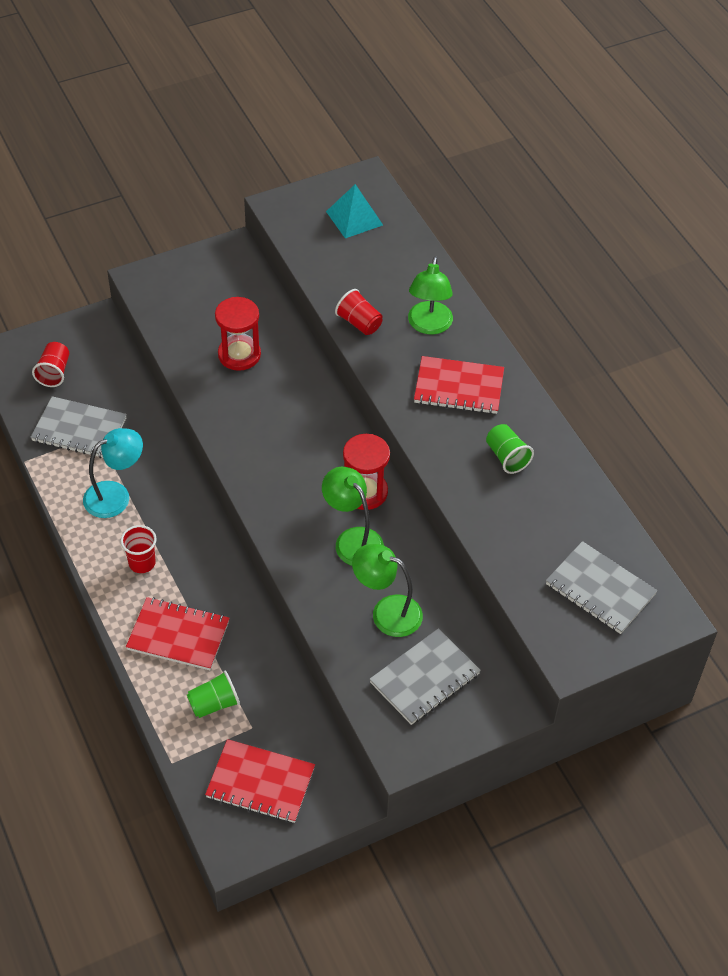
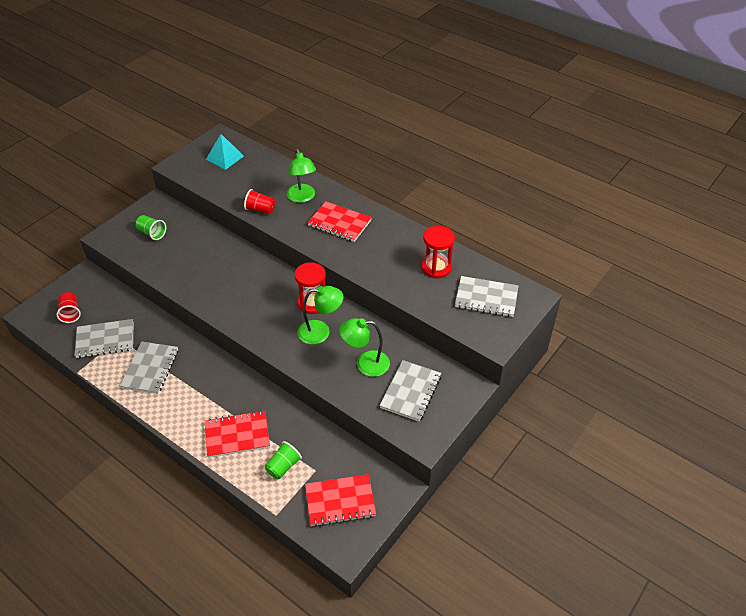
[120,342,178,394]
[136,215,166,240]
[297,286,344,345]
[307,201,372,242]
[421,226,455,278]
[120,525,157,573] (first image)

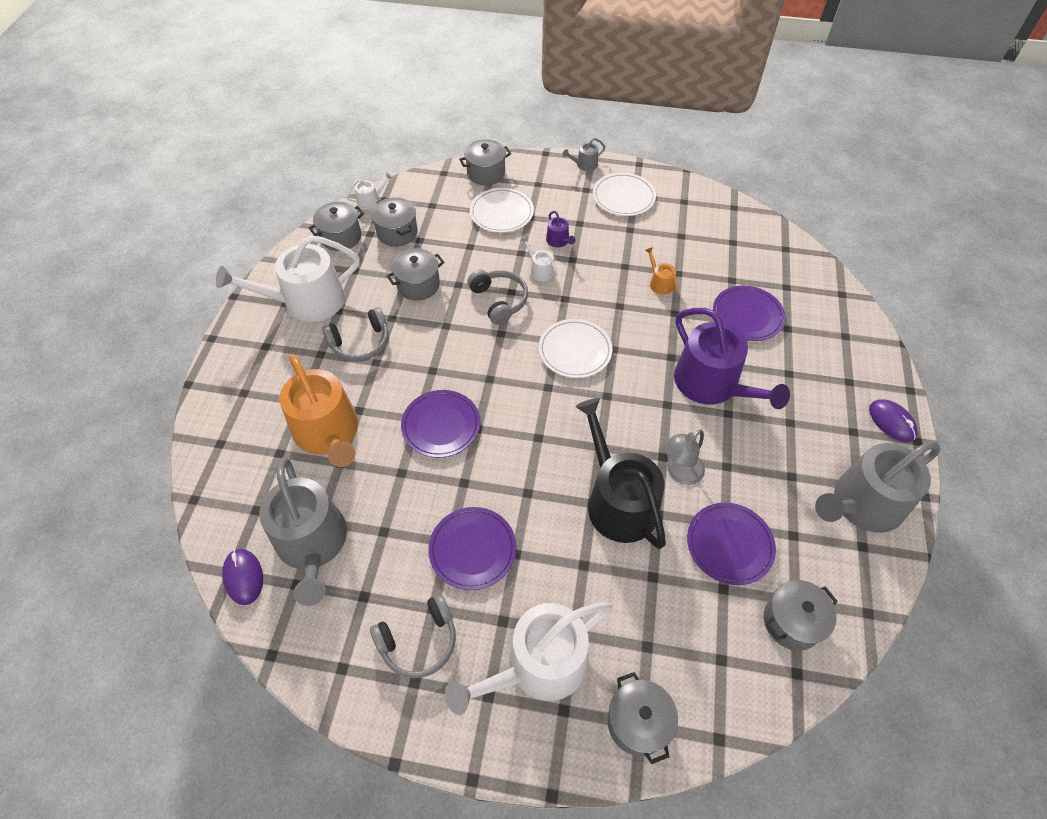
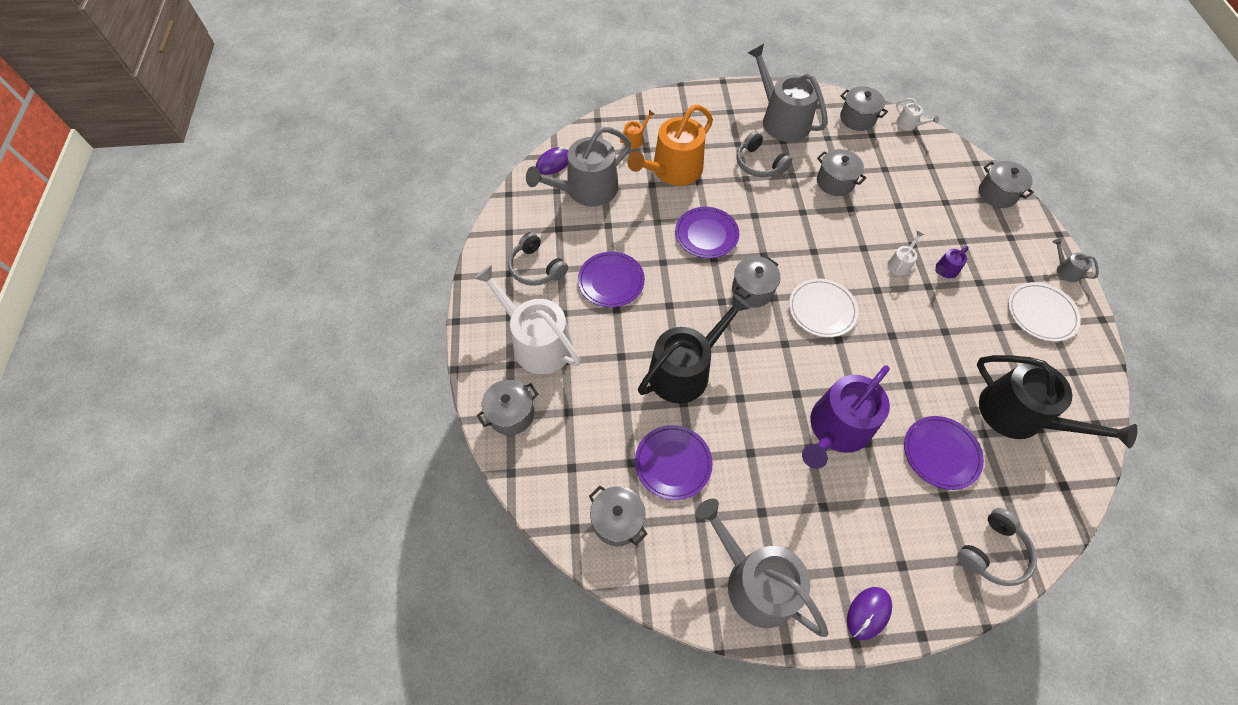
[620,110,654,149]
[732,256,781,308]
[748,44,828,142]
[957,508,1037,586]
[977,355,1138,449]
[470,188,534,233] (first image)
[664,430,705,485] (first image)

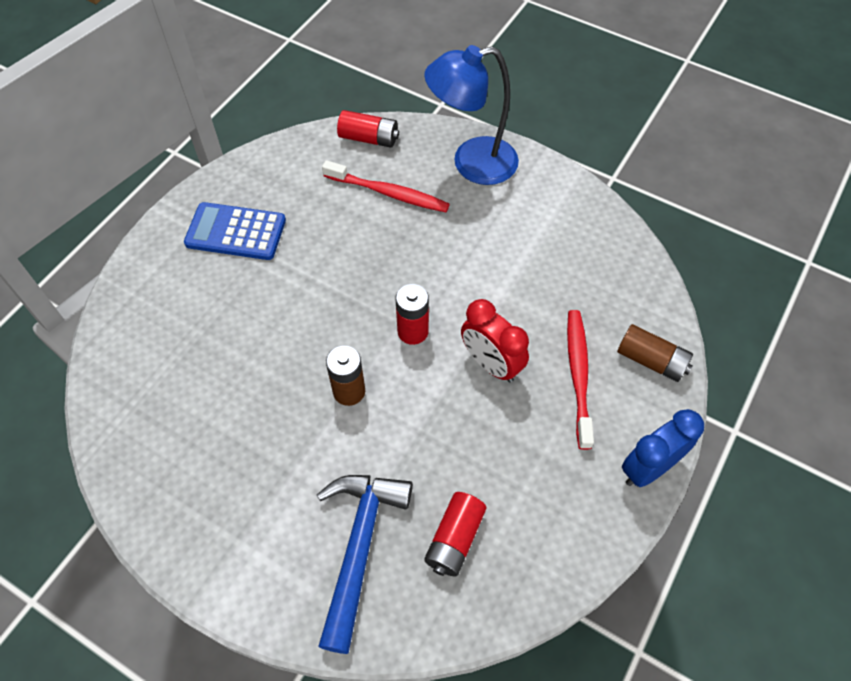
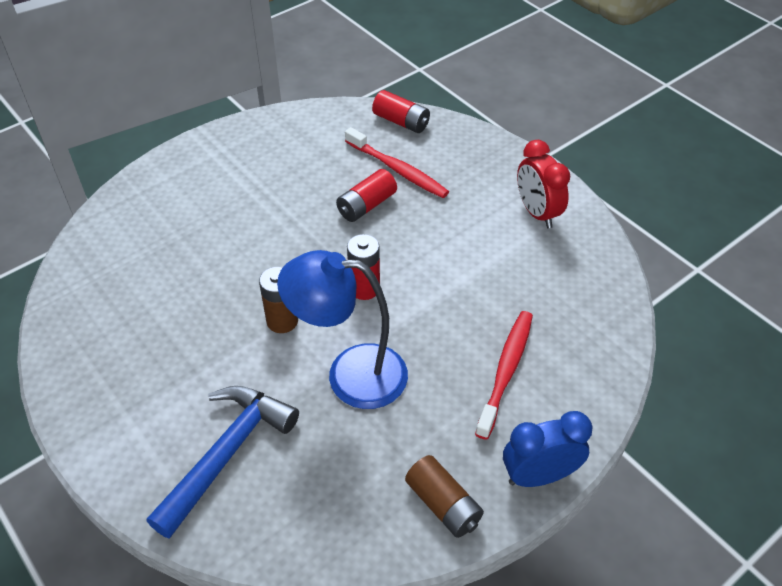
[277,250,408,409]
[336,169,397,222]
[405,455,484,538]
[517,140,570,228]
[184,202,286,260] (first image)

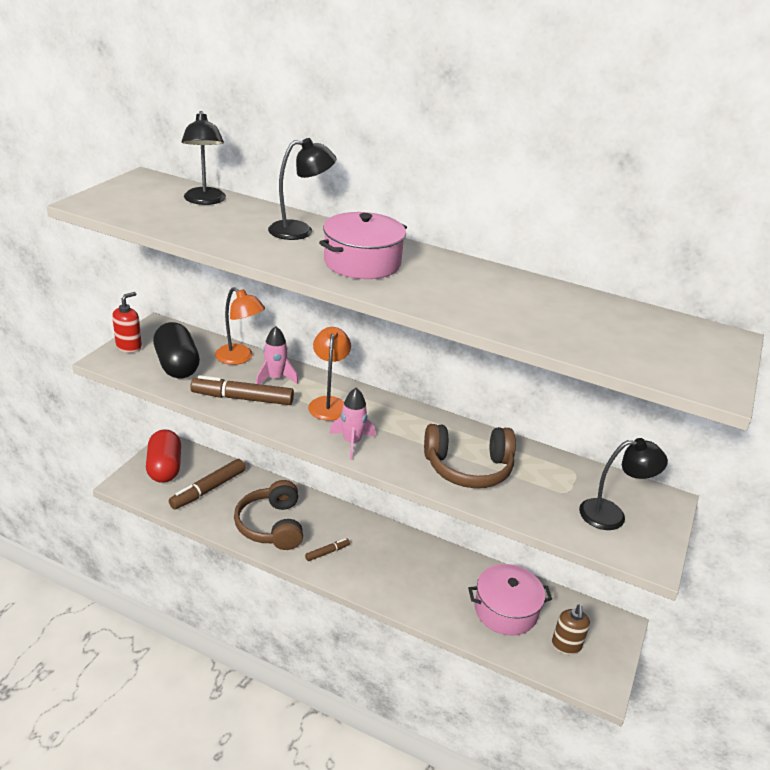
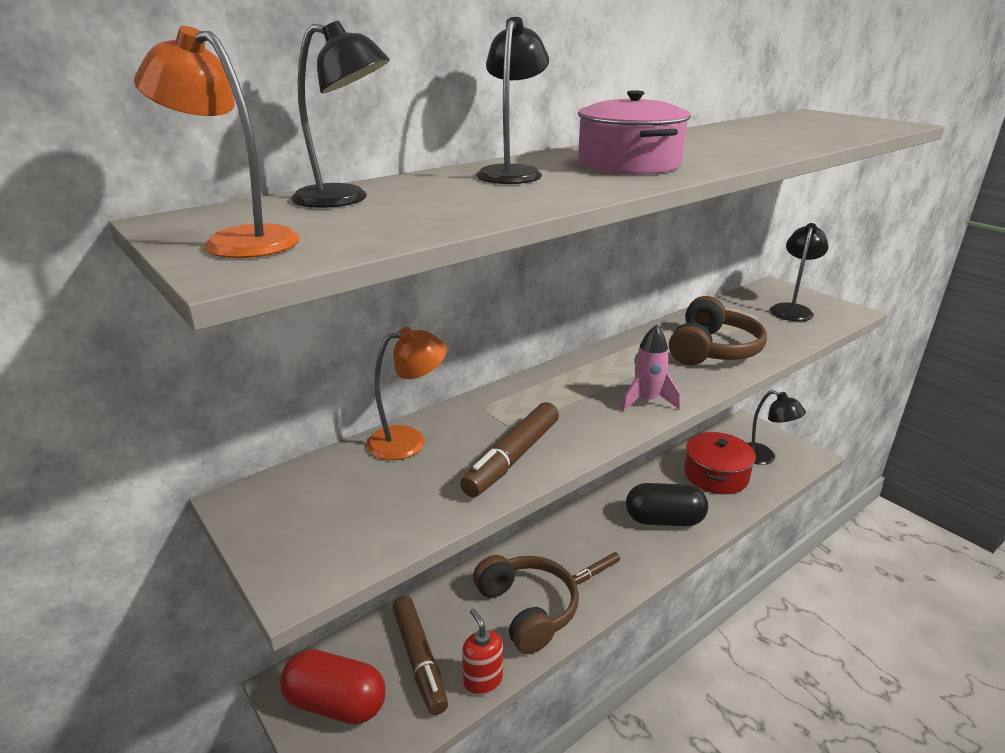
[134,26,300,258]
[462,609,503,695]
[473,555,579,654]
[573,552,620,585]
[626,483,708,526]
[684,432,756,494]
[748,390,806,465]
[256,326,298,385] (first image)

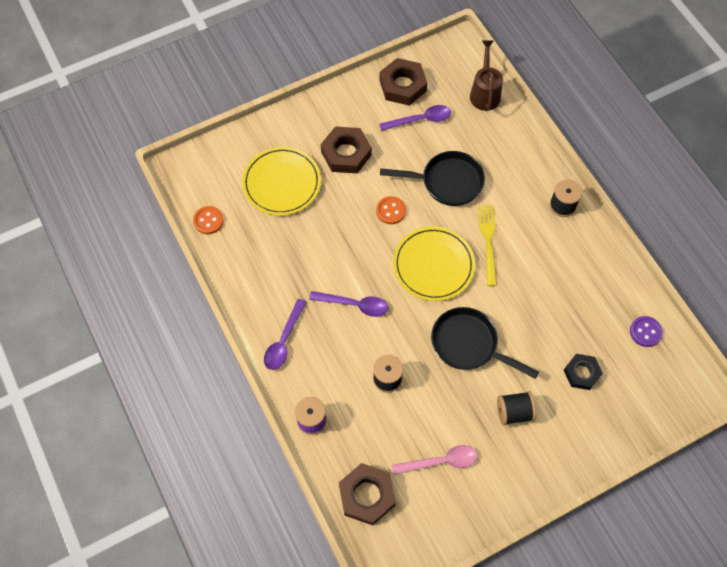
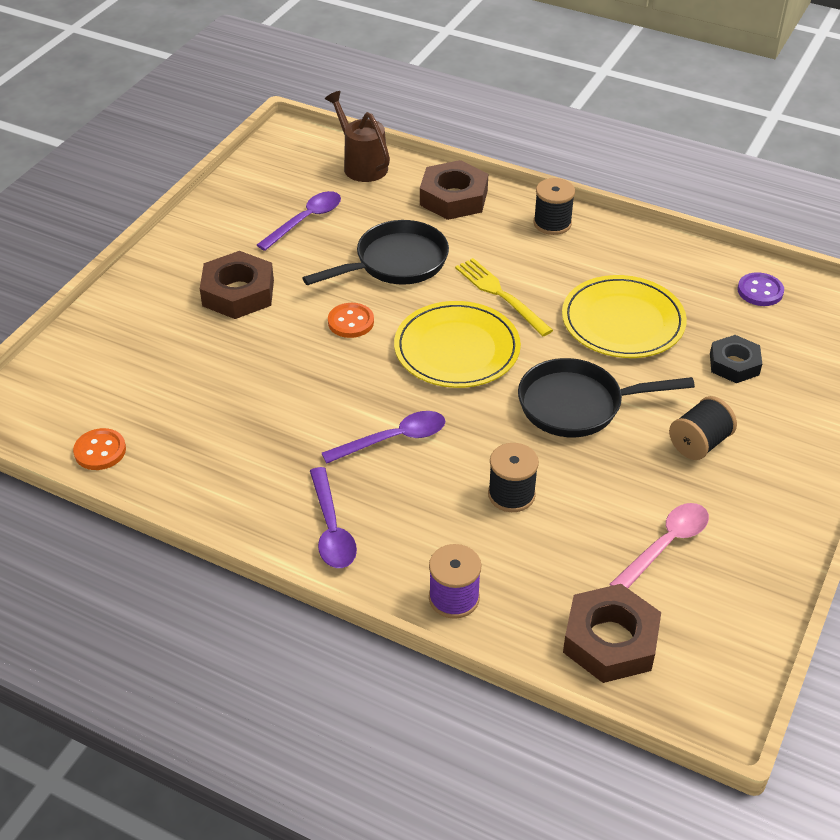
[420,160,488,220]
[562,275,687,358]

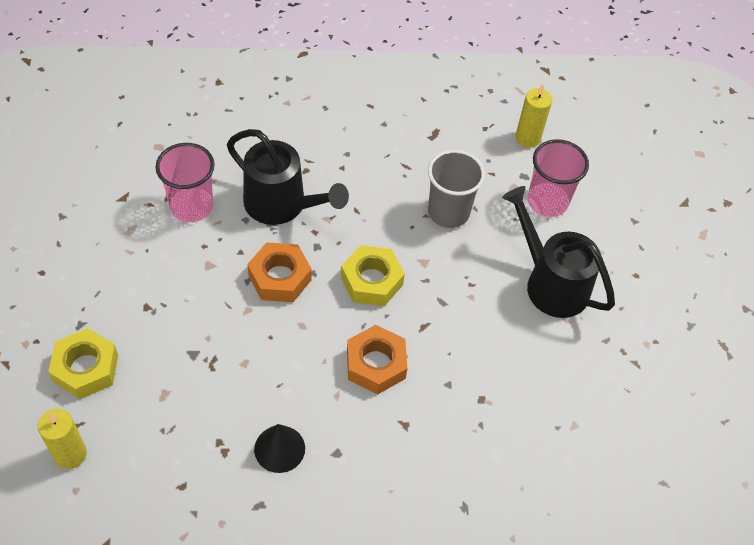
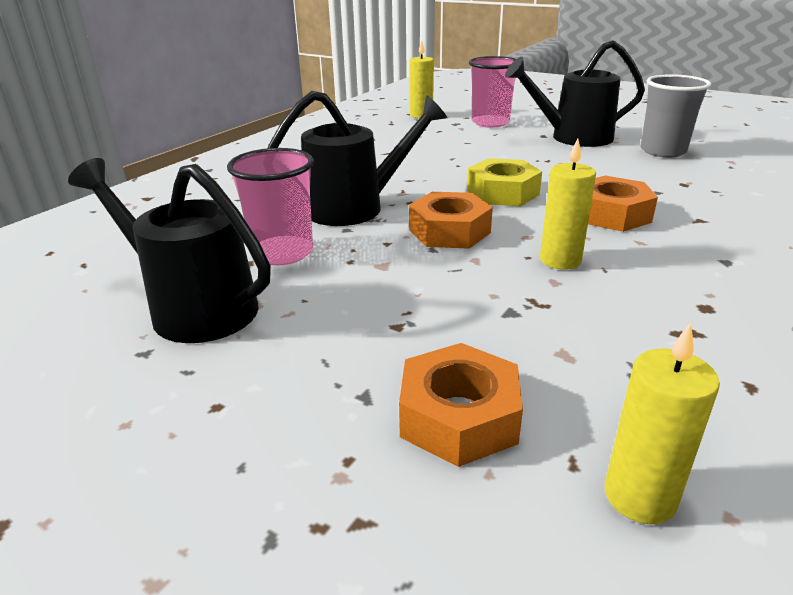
[68,158,271,343]
[399,343,523,467]
[540,139,596,270]
[641,74,711,158]
[254,424,305,473] (first image)

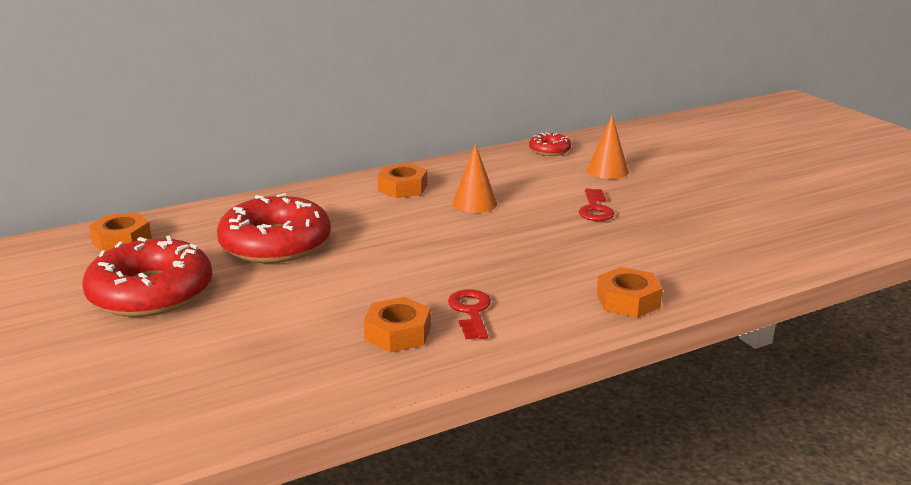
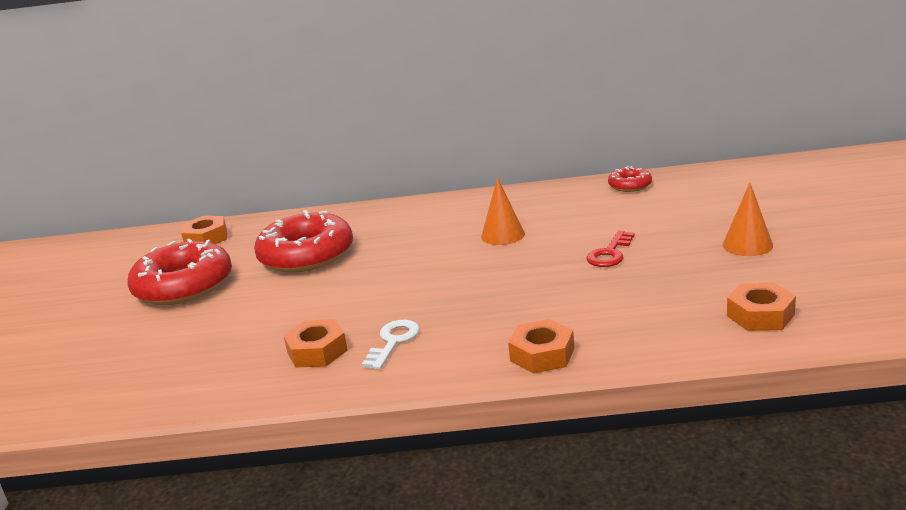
[362,320,420,370]
[723,183,773,256]
[727,283,796,331]

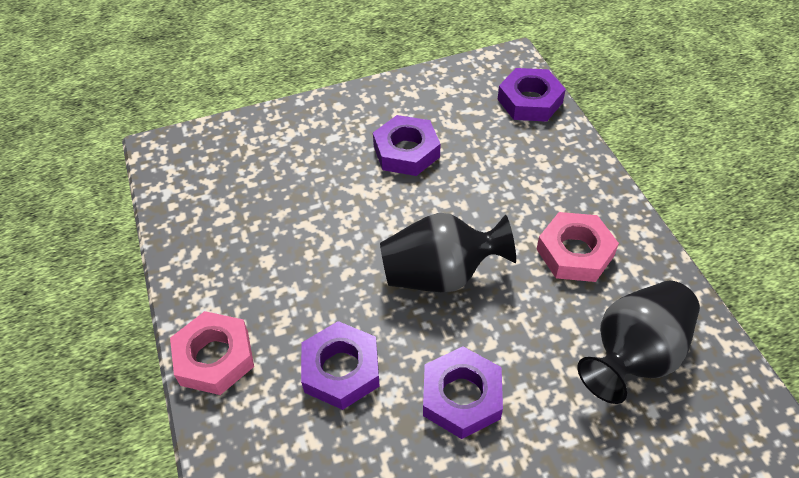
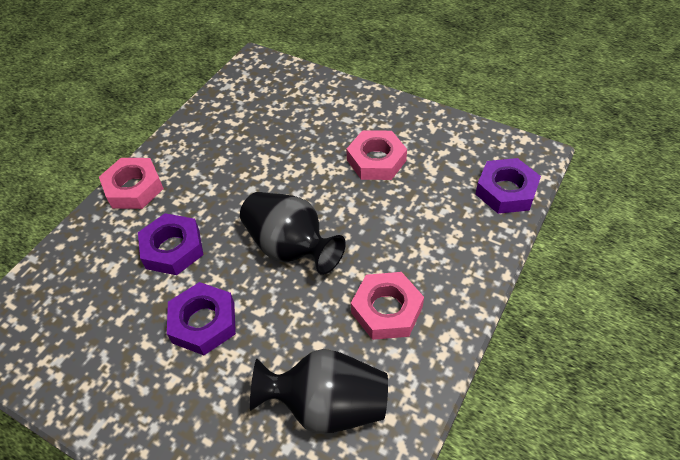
[346,131,407,180]

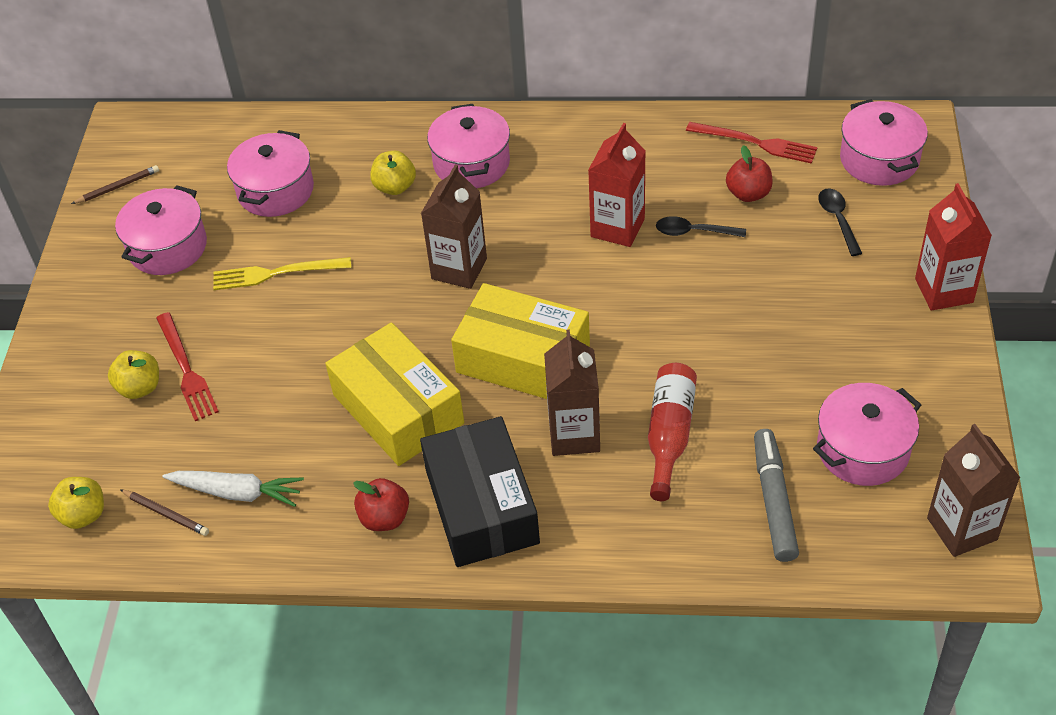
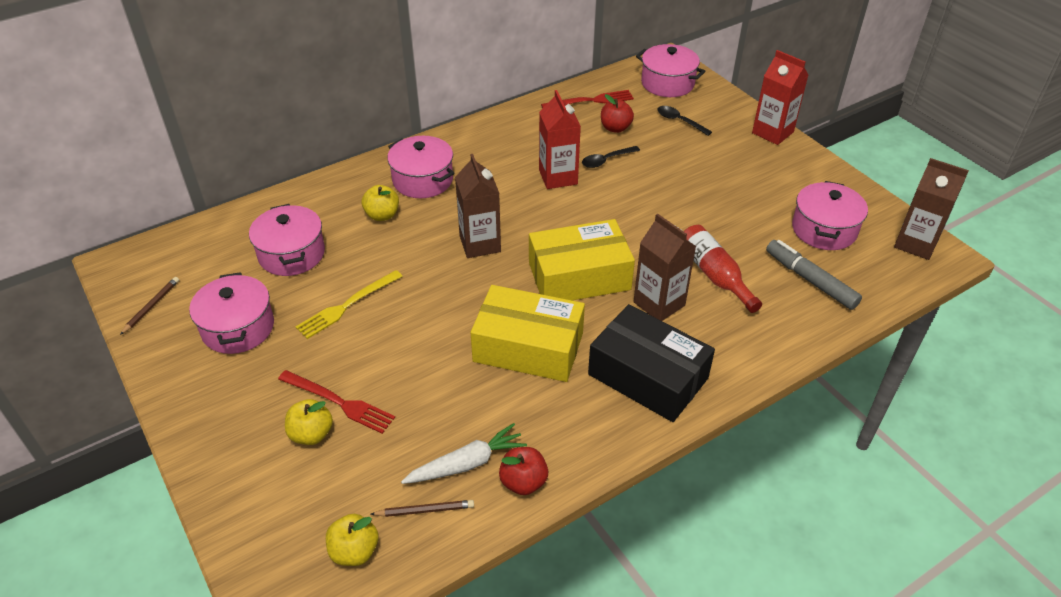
[499,447,548,495]

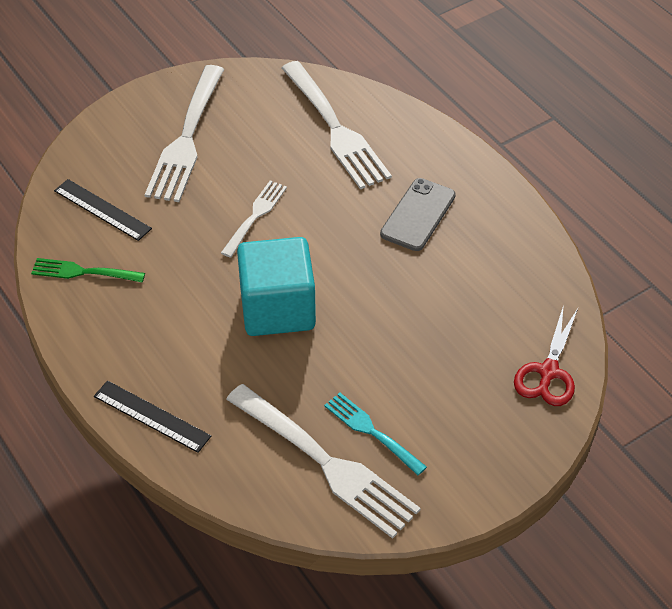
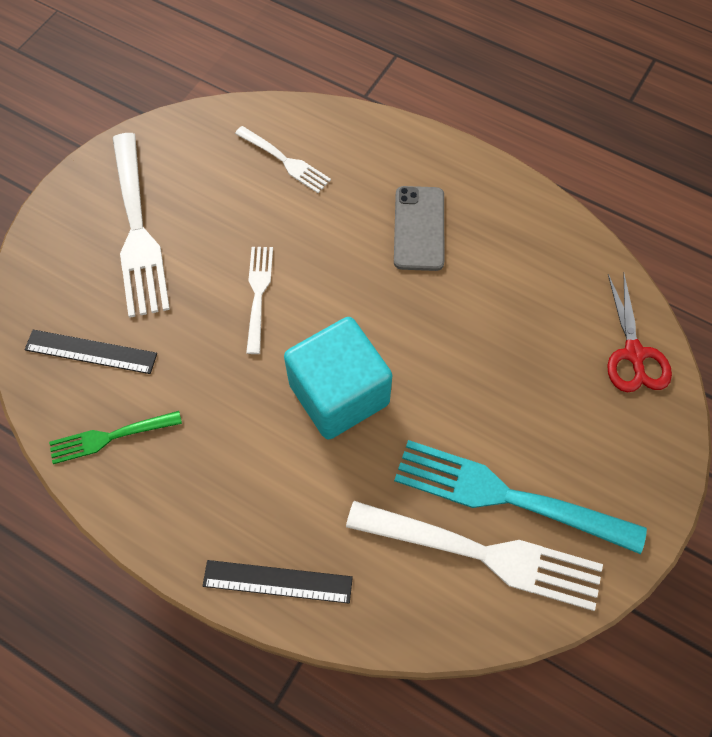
[235,126,331,193]
[394,440,647,554]

